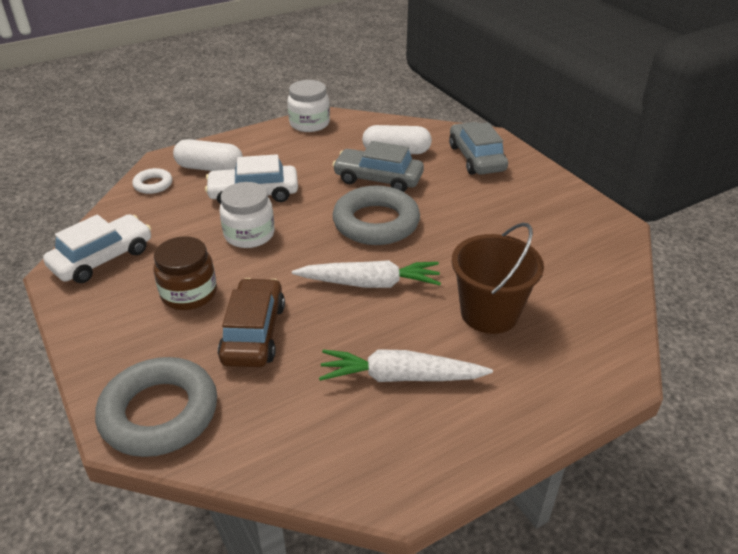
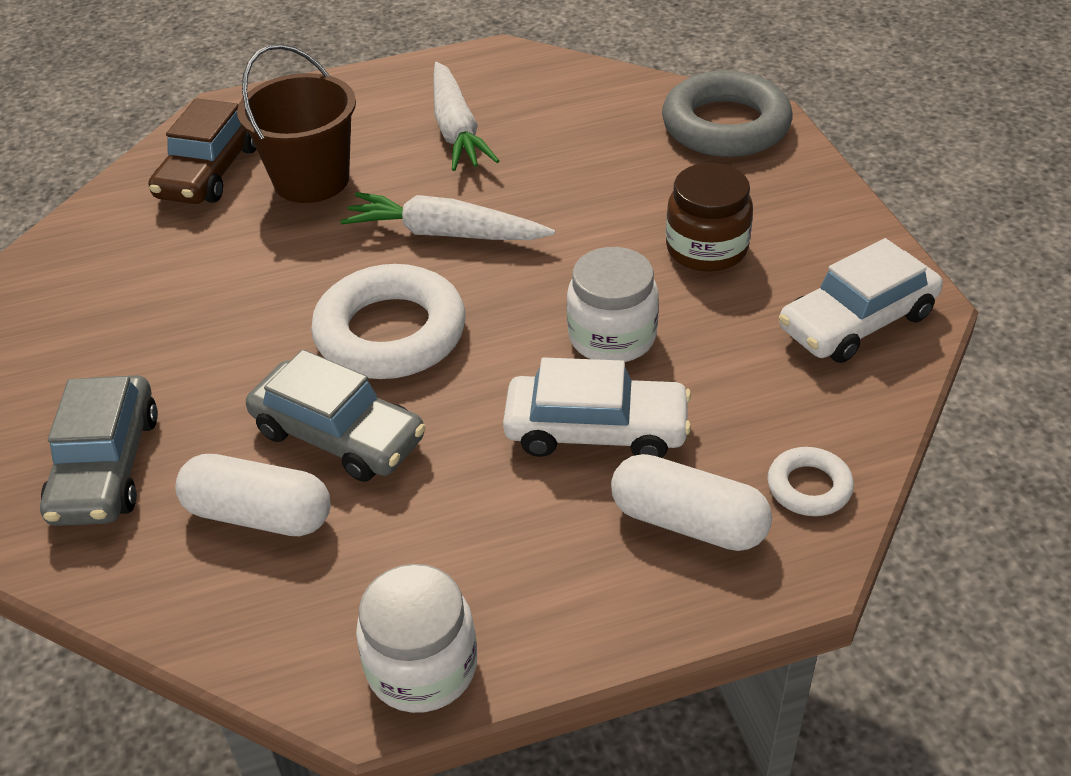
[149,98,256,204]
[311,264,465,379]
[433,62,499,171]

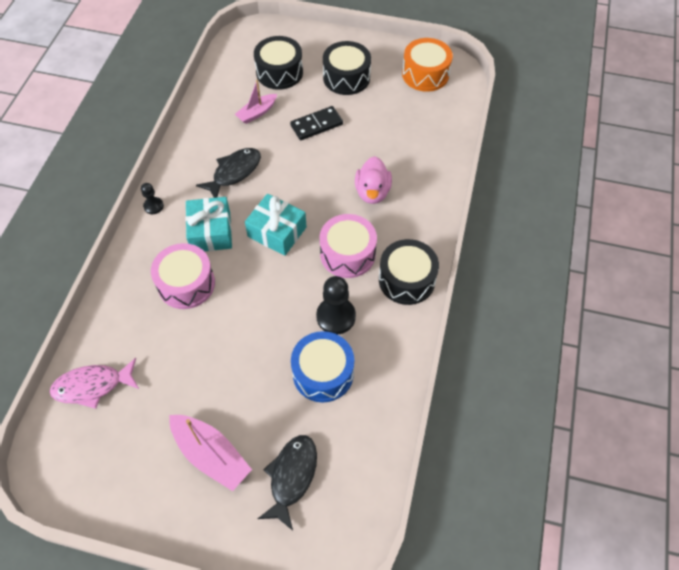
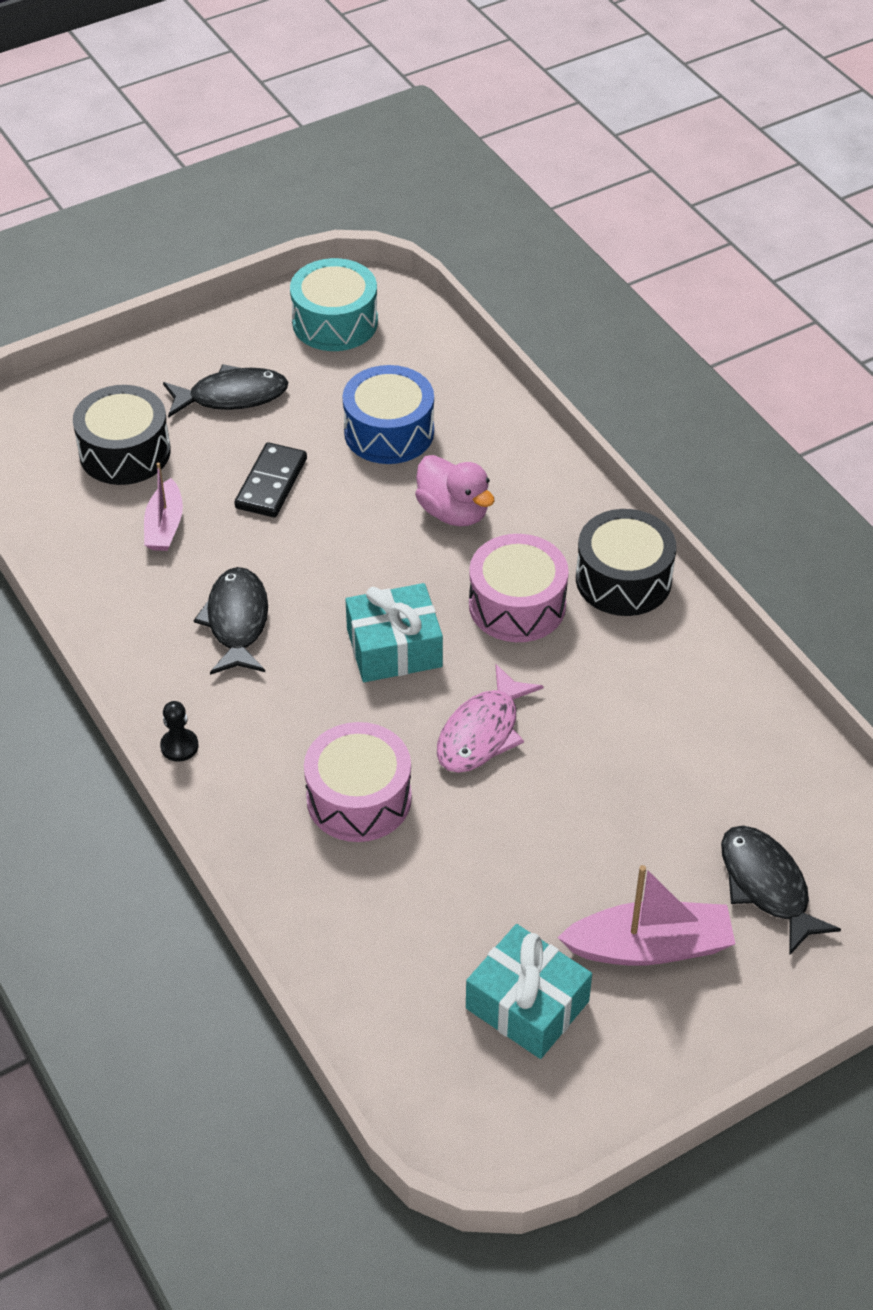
[163,364,288,418]
[290,258,378,351]
[343,365,434,464]
[437,664,544,773]
[466,924,592,1059]
[316,276,356,334] (first image)

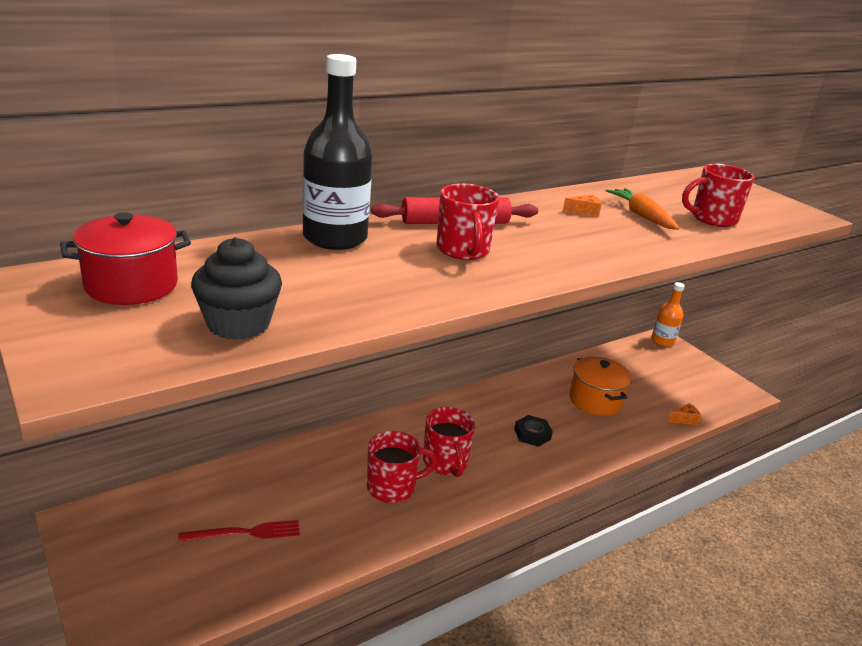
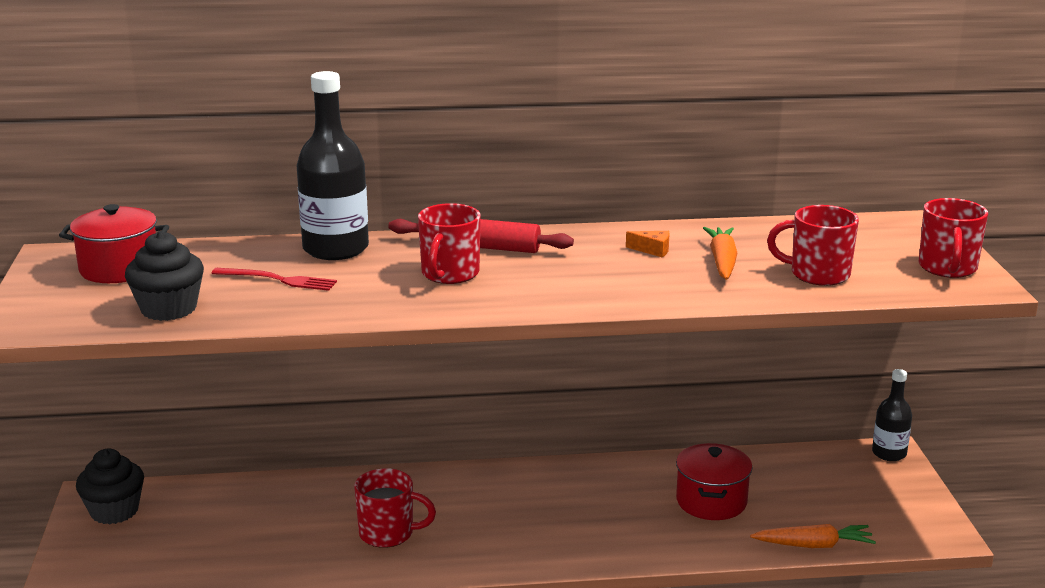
[76,449,144,525]
[211,268,337,291]
[676,443,753,520]
[750,524,876,548]
[872,369,912,461]
[919,198,988,278]
[514,415,553,447] (first image)

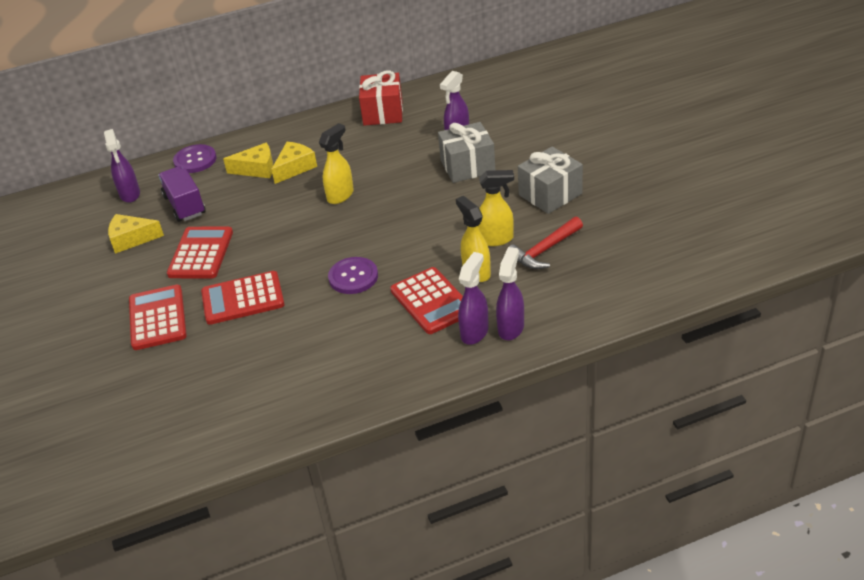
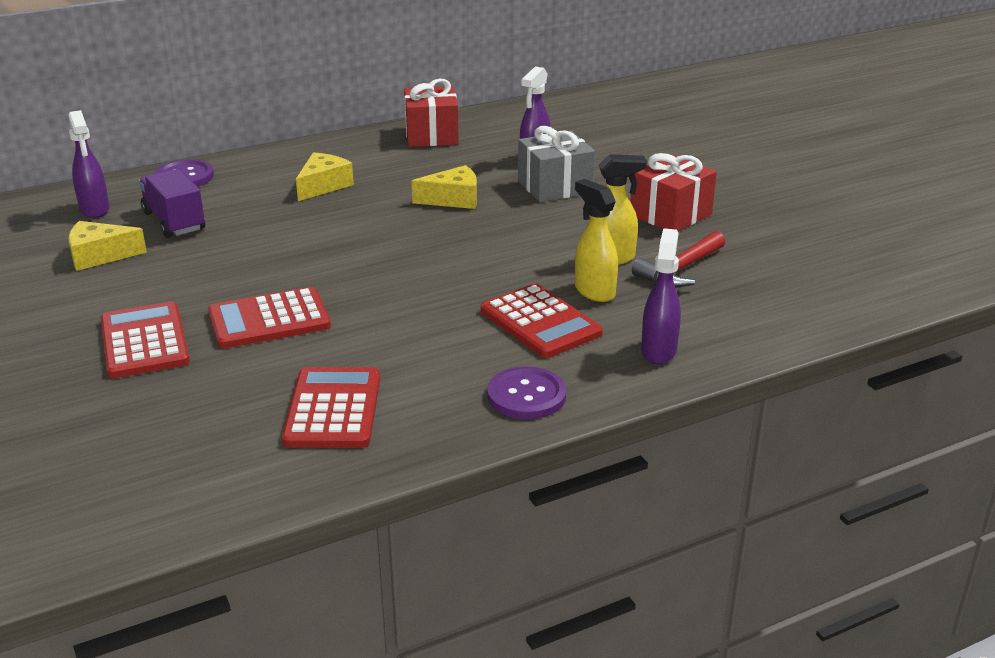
[282,367,380,448]
[411,165,477,209]
[487,367,566,419]
[630,153,717,231]
[319,123,354,204] (first image)
[458,252,489,345] (first image)

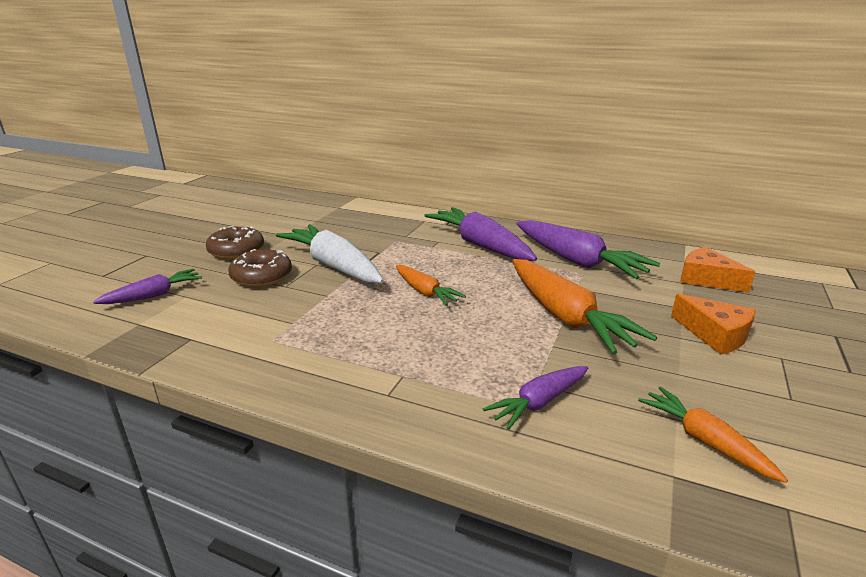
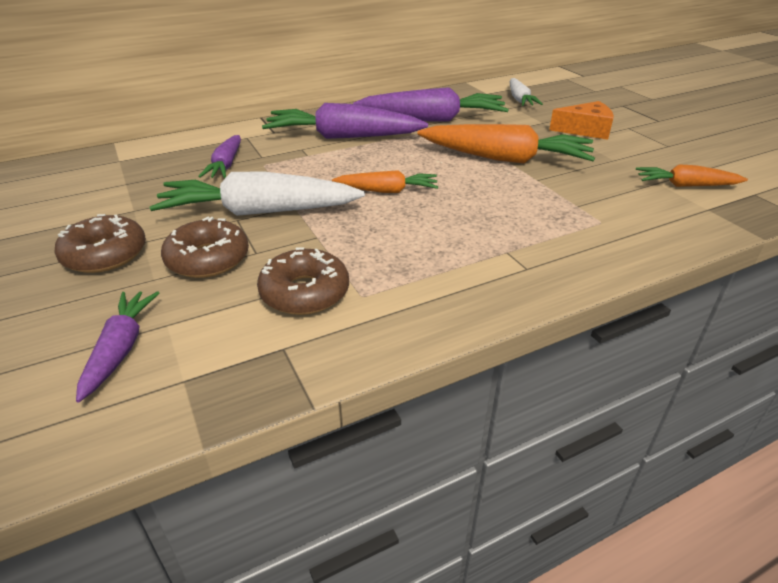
[198,135,241,178]
[257,247,349,315]
[510,78,543,106]

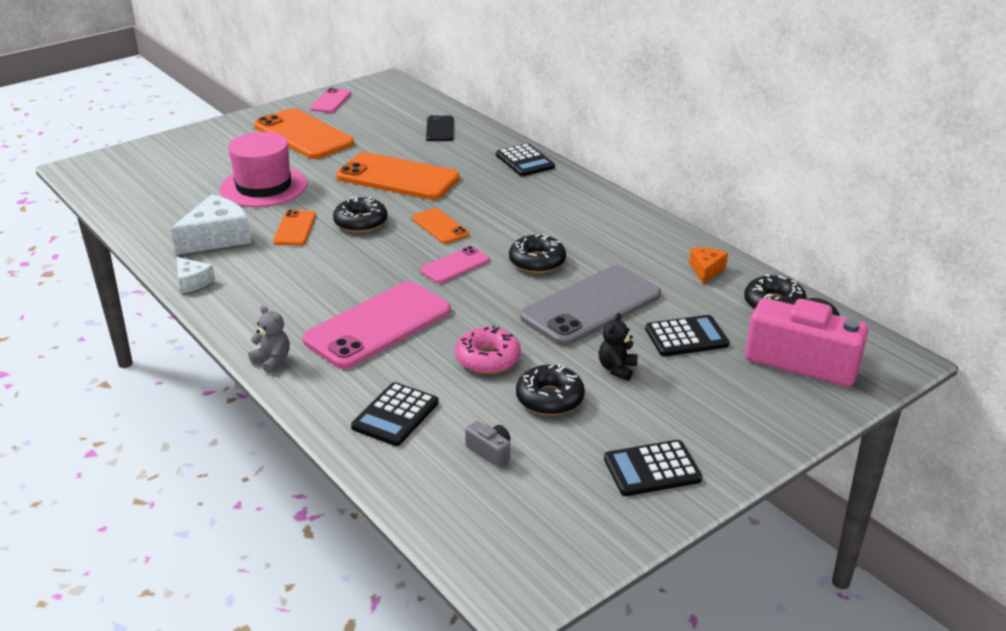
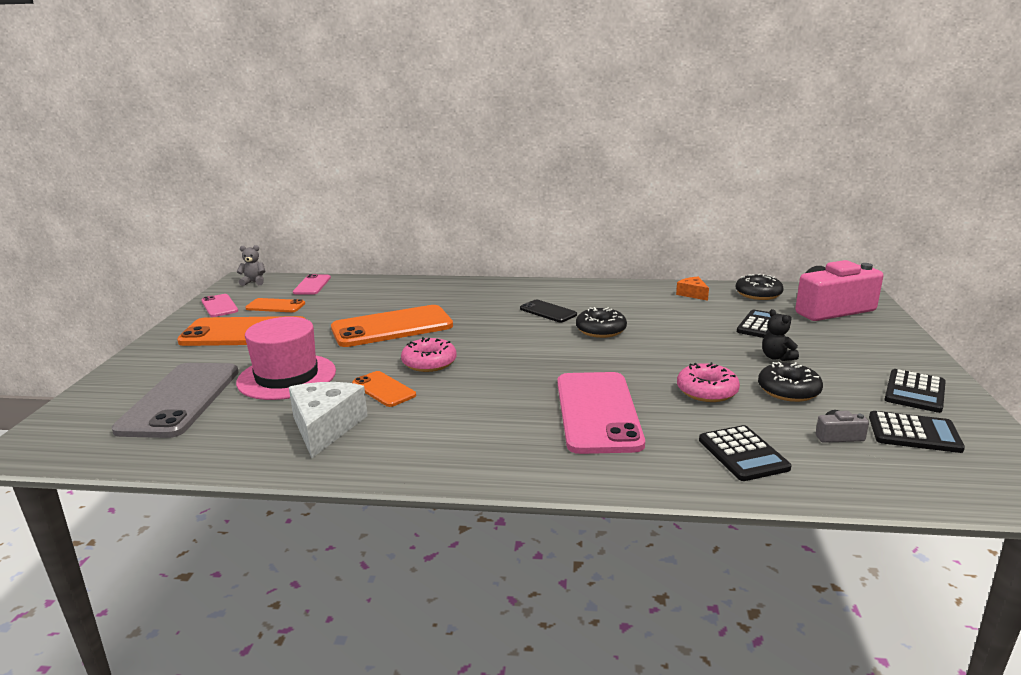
[112,363,239,438]
[237,245,266,286]
[246,298,305,312]
[293,274,331,294]
[401,337,457,372]
[520,300,577,322]
[869,411,965,453]
[177,257,215,293] (first image)

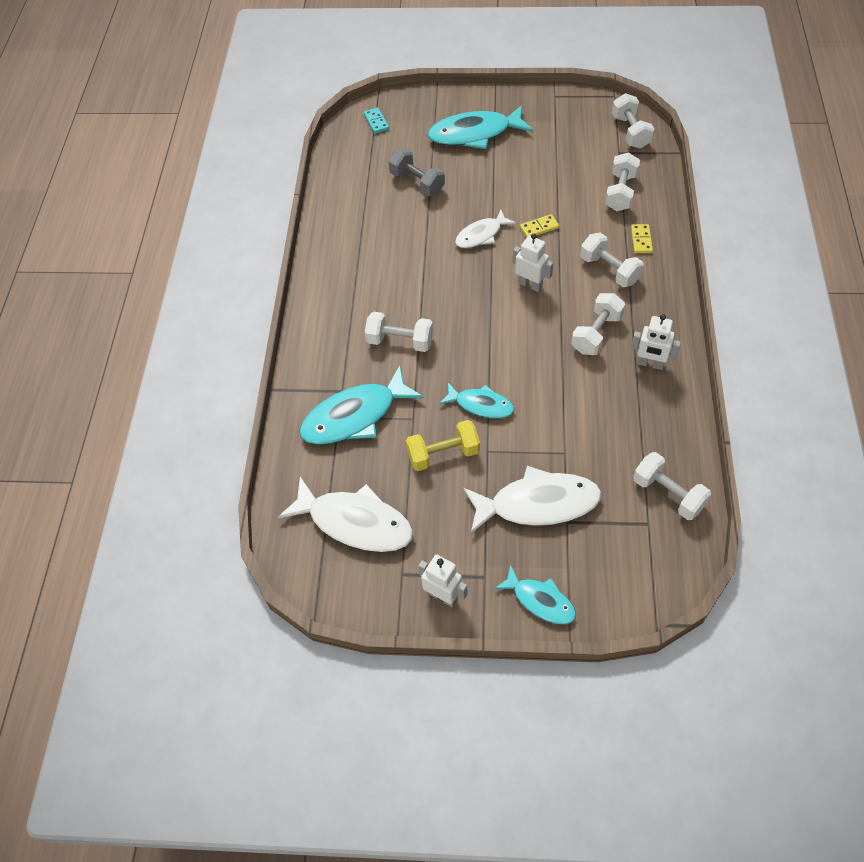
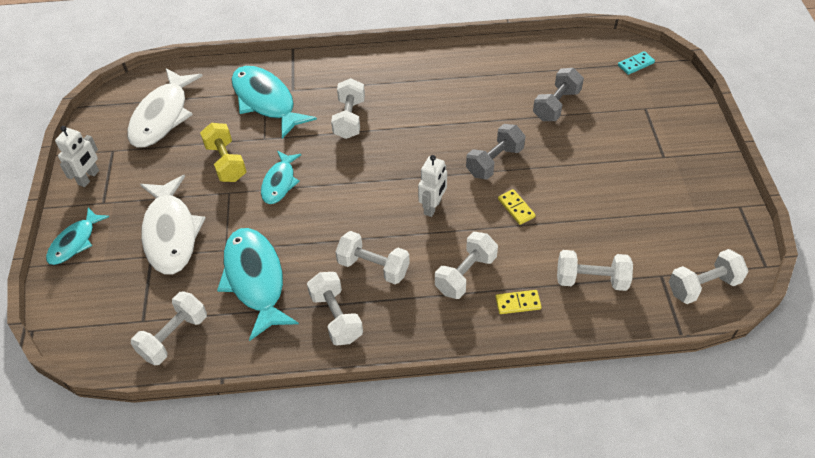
[217,228,299,341]
[307,272,363,346]
[466,124,525,180]

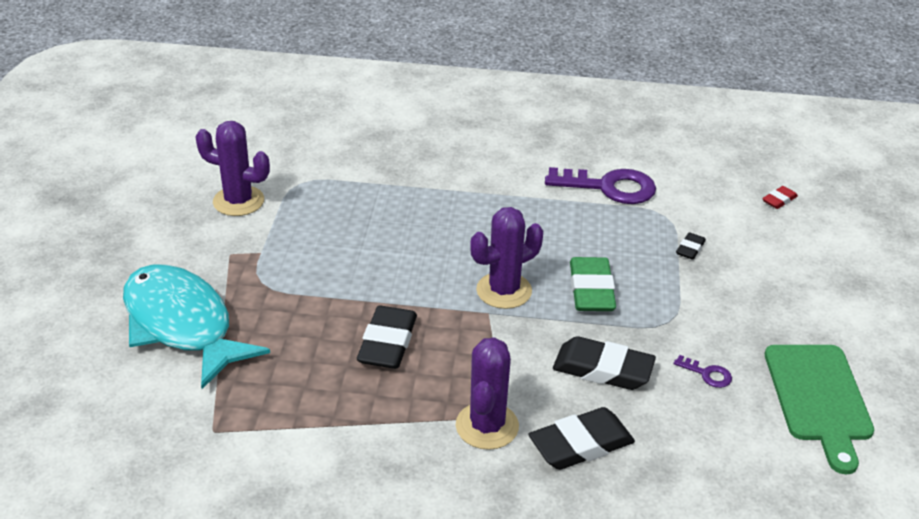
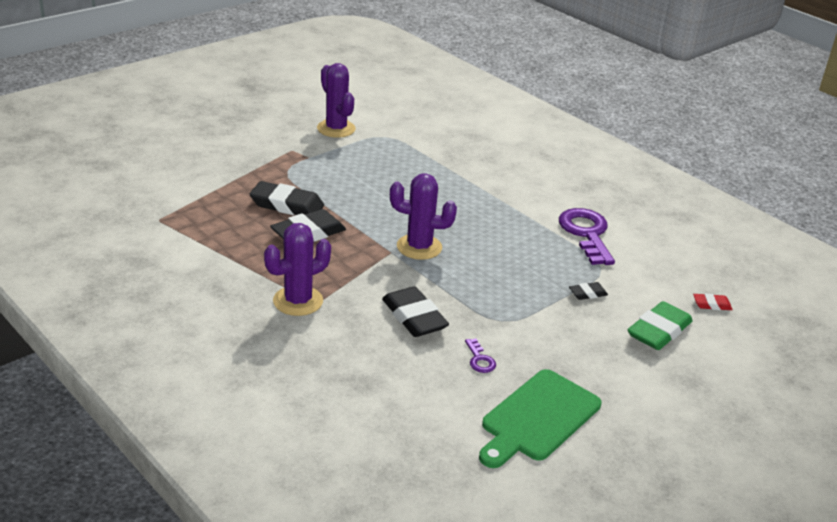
[250,181,324,215]
[559,208,615,265]
[628,301,693,350]
[123,264,270,389] (first image)

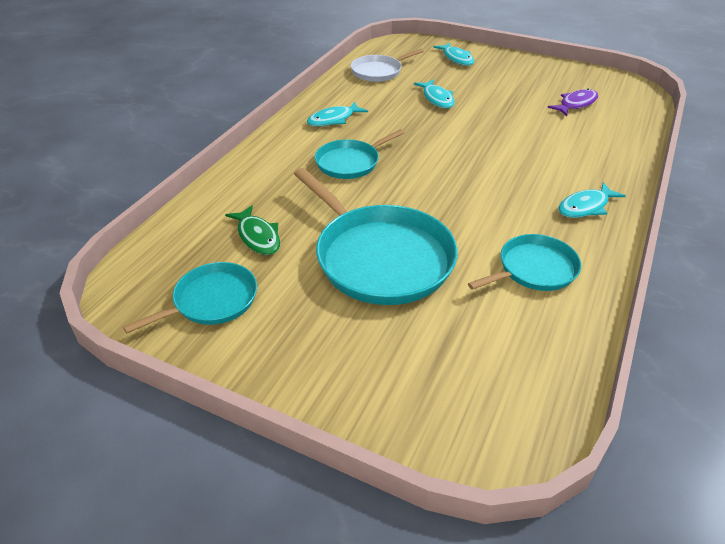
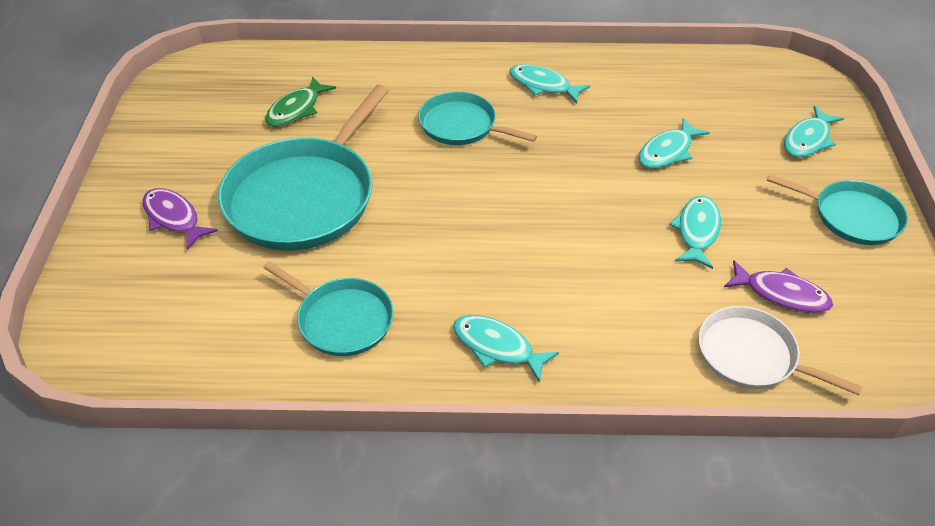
[142,188,218,250]
[669,196,721,269]
[698,306,862,395]
[767,174,908,245]

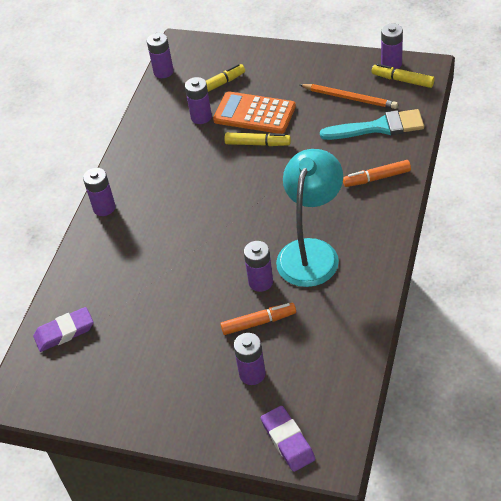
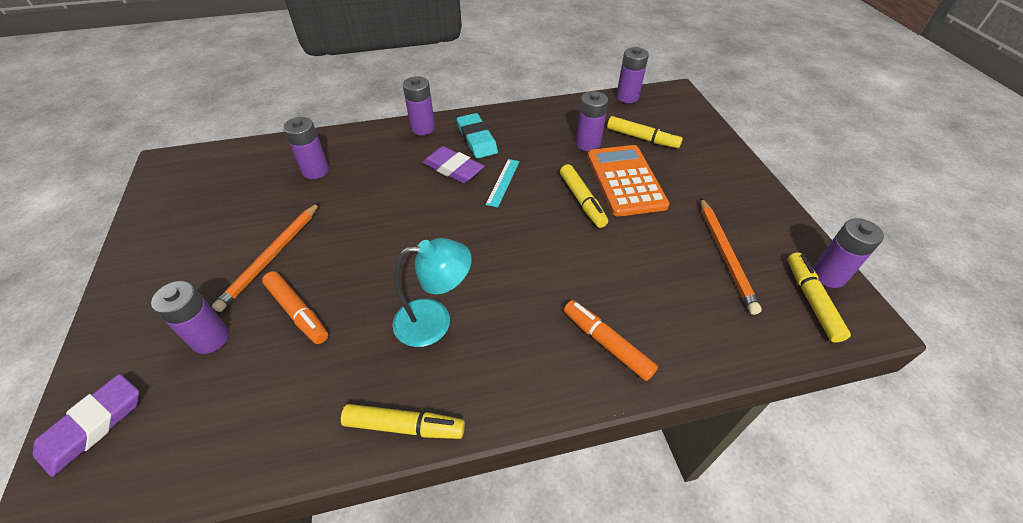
[212,203,319,312]
[283,117,329,179]
[341,404,465,439]
[393,238,472,347]
[423,146,485,183]
[457,113,498,159]
[486,159,520,208]
[320,109,424,140] (first image)

